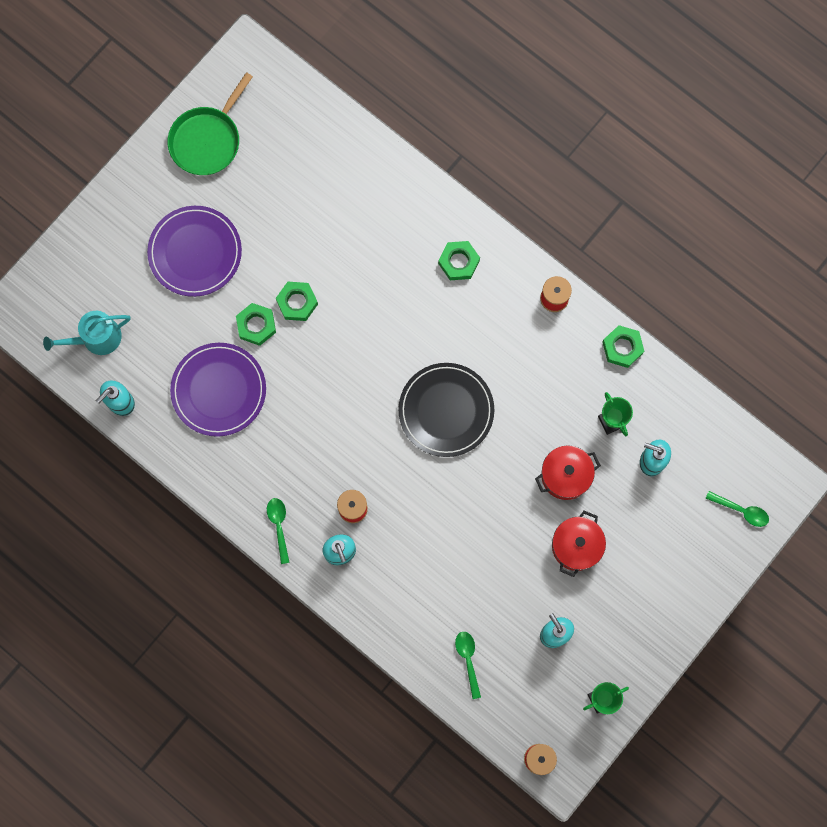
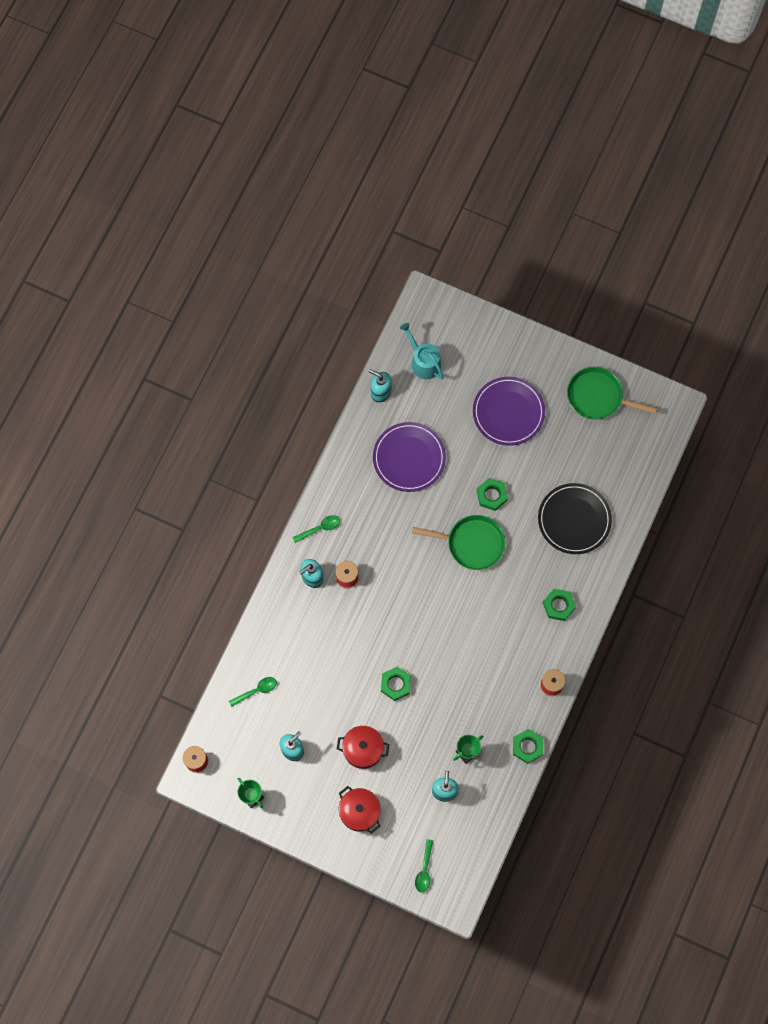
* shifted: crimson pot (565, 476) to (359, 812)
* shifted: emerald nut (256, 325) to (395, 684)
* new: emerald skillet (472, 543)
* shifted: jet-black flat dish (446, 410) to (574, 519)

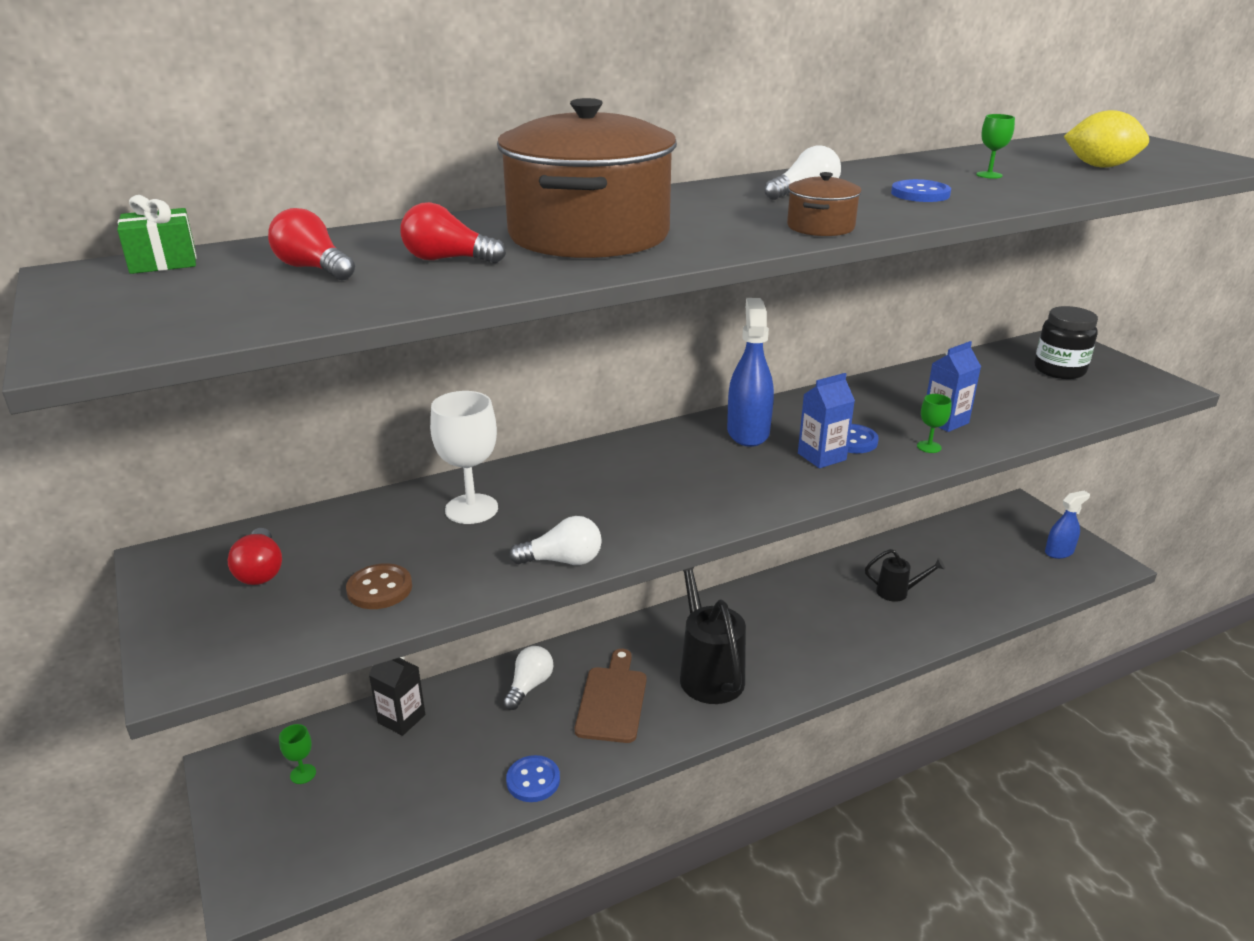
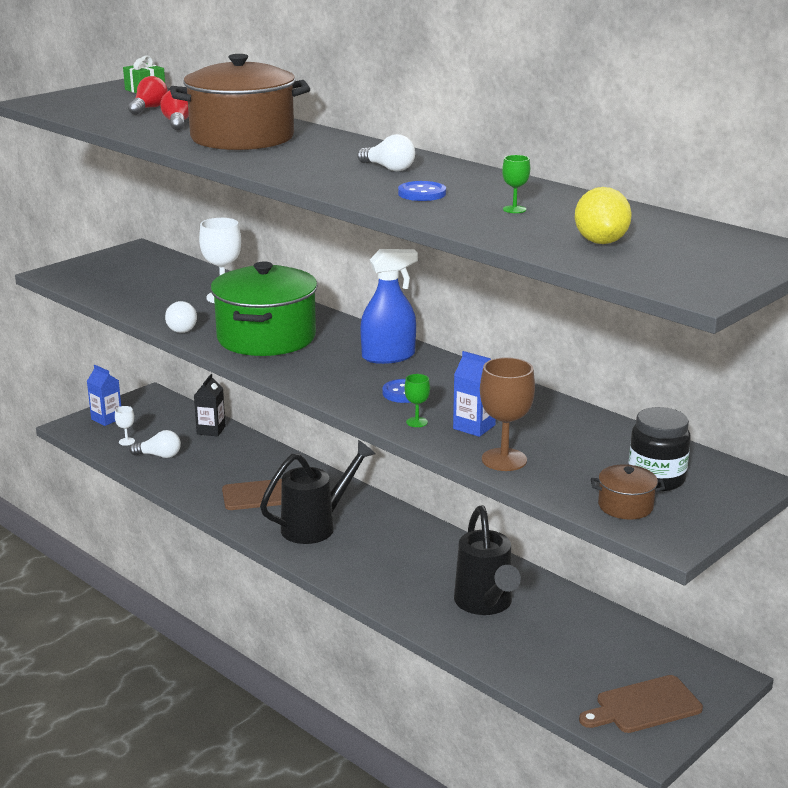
* shifted: cobalt milk carton (821, 456) to (106, 419)
* new: snow-white goblet (127, 441)
* shifted: snow-white light bulb (529, 686) to (159, 455)
* new: emerald pot (266, 338)
* scaled: jet-black watering can (898, 592) = (486, 605) x1.91
* new: russet goblet (504, 460)
* swapped: cobalt spray cleaner (1059, 552) to russet cutting board (644, 706)
* shifted: russet pot (820, 227) to (625, 506)
* gone: crimson light bulb (260, 571)
* gone: emerald goblet (303, 774)
* gone: russet shirt button (379, 589)
* gone: cobalt shirt button (533, 780)

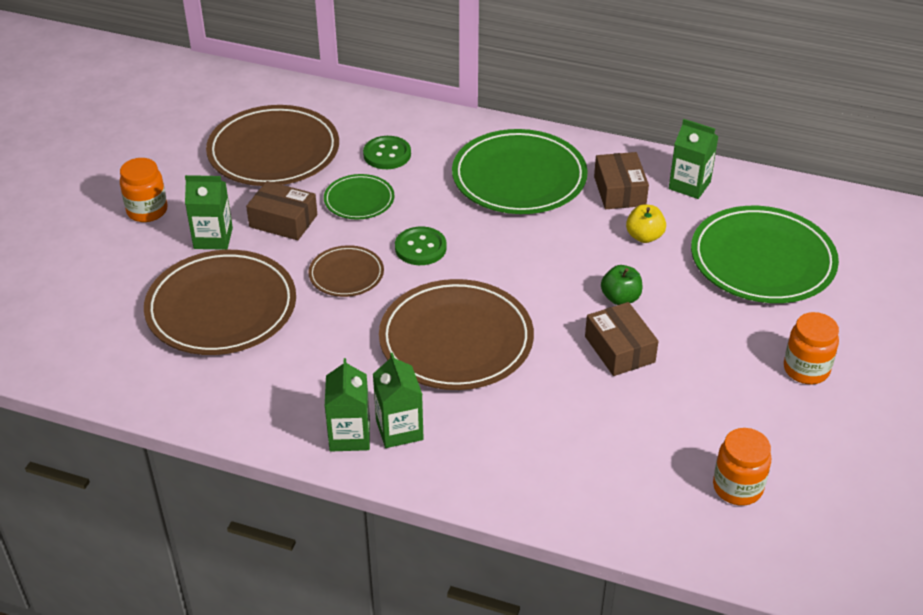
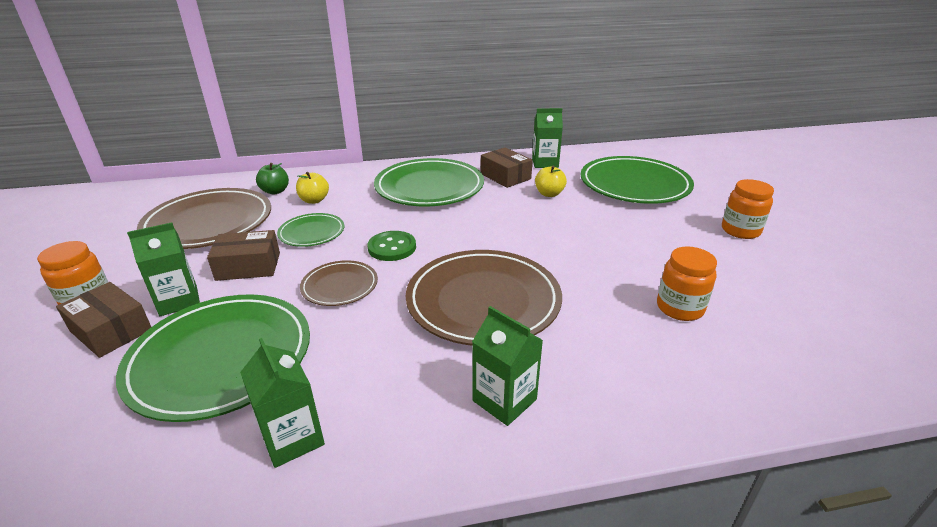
* shifted: russet box (619, 349) to (111, 330)
* repainted: russet flat dish (221, 308) to emerald flat dish (221, 358)
* shifted: emerald milk carton (349, 436) to (292, 438)
* shifted: emerald toy apple (620, 298) to (275, 191)
* swapped: emerald shirt button (387, 154) to yellow toy apple (314, 200)
* shifted: orange-coloured jam jar (737, 487) to (679, 308)

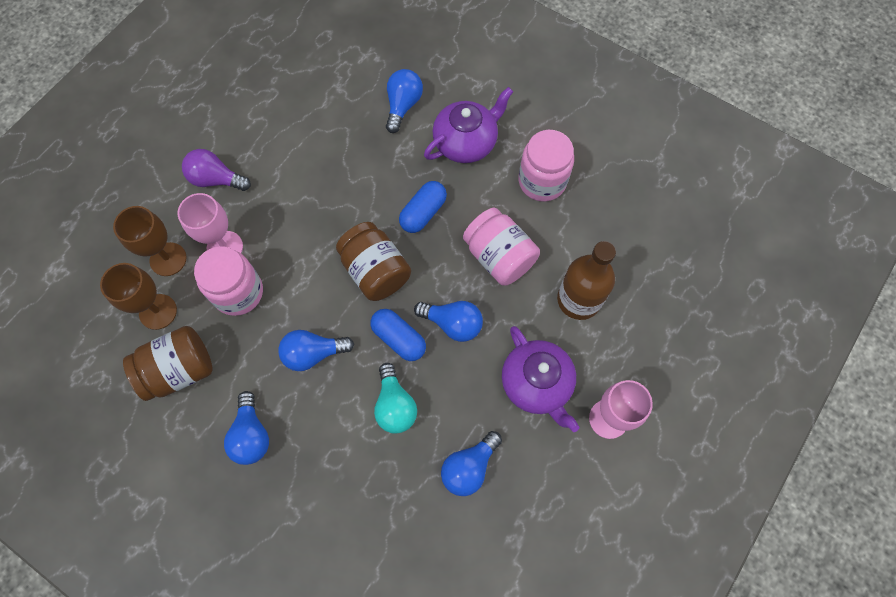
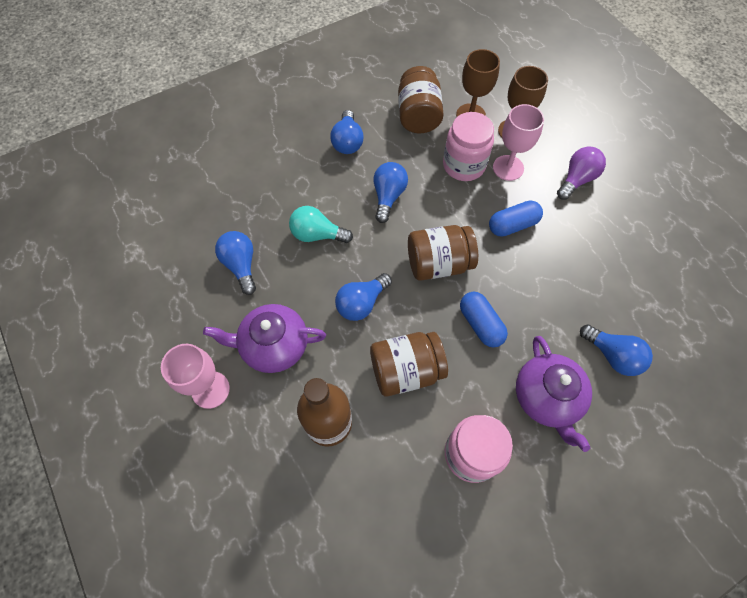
* rotated: cobalt light bulb (251, 435) = (347, 142) 105 degrees counterclockwise
* repainted: pink jam jar (499, 257) to russet jam jar (406, 370)
* shifted: cobalt pill shape (398, 338) to (512, 225)

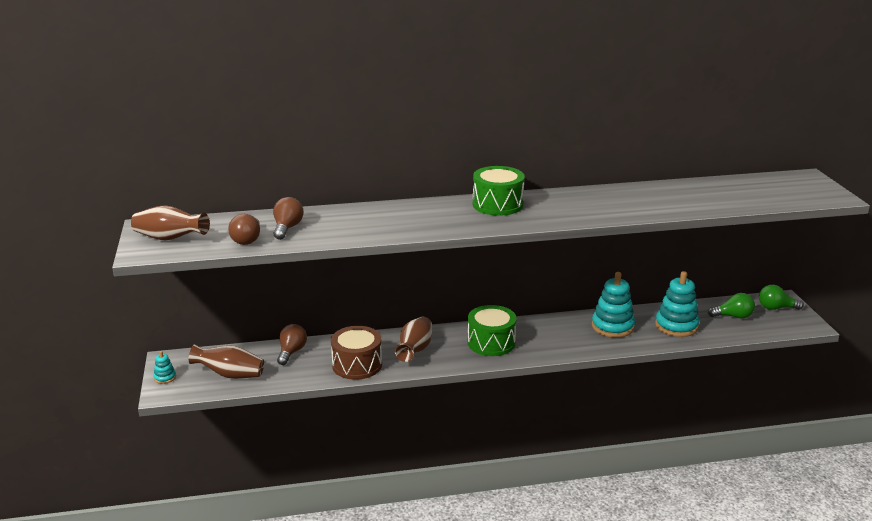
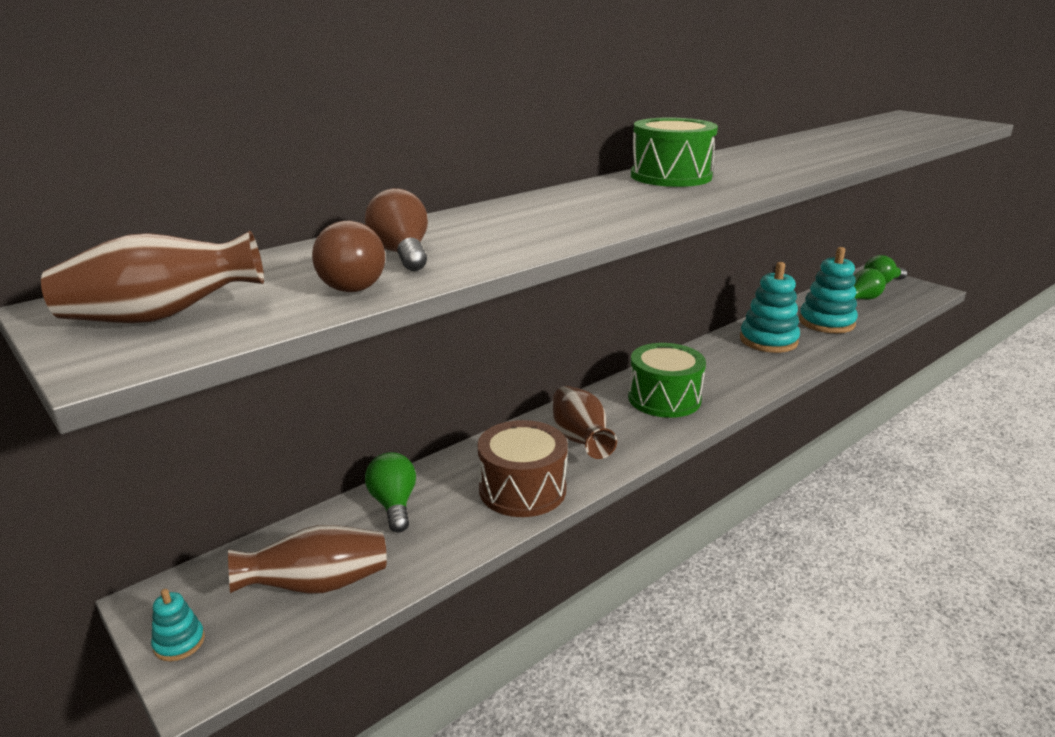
* repainted: russet light bulb (291, 352) to emerald light bulb (394, 504)

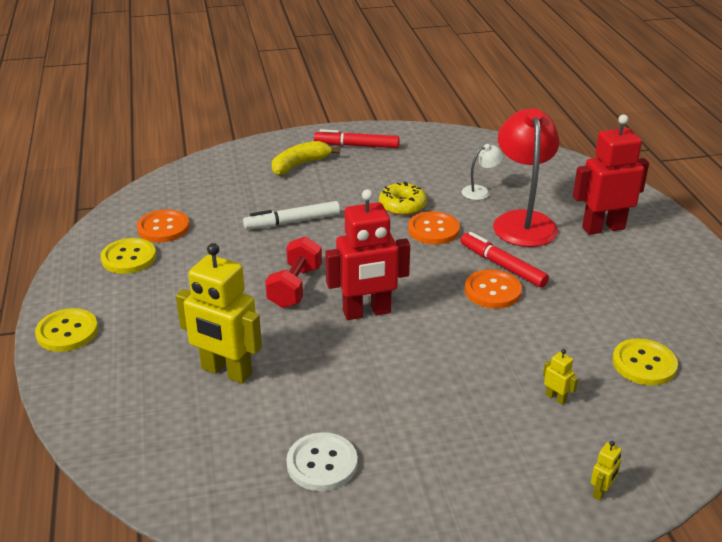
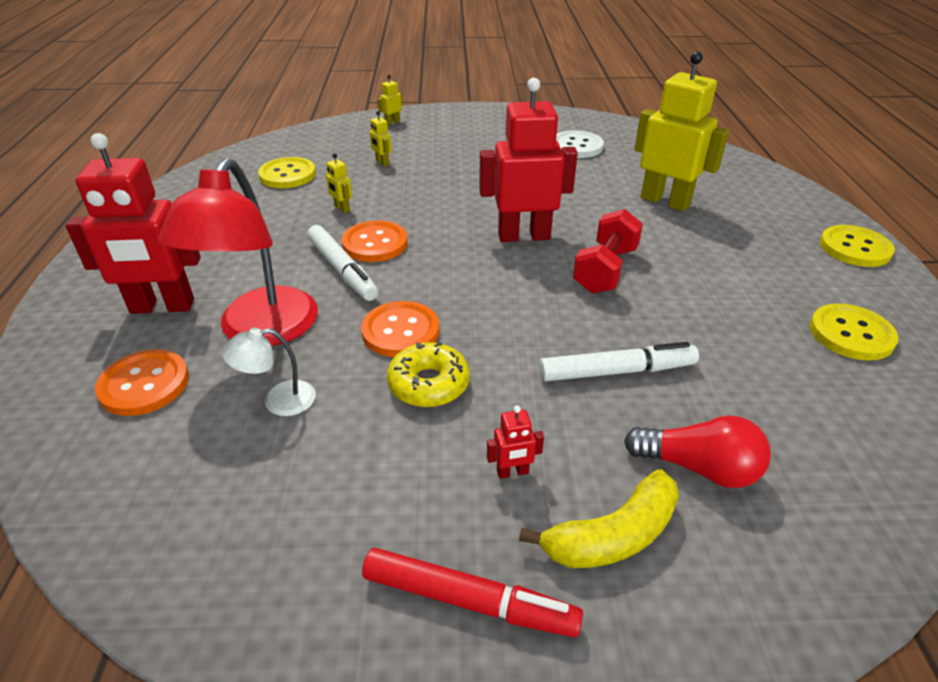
* shifted: orange-coloured shirt button (163, 228) to (144, 384)
* repainted: crimson marker (502, 266) to snow-white marker (342, 270)
* new: yellow robot figure (342, 208)
* new: crimson robot figure (512, 472)
* new: crimson light bulb (699, 468)

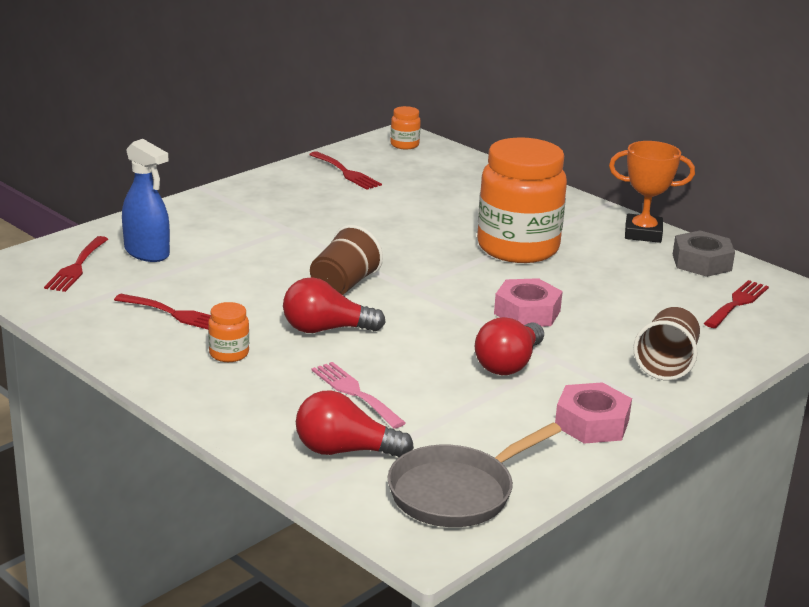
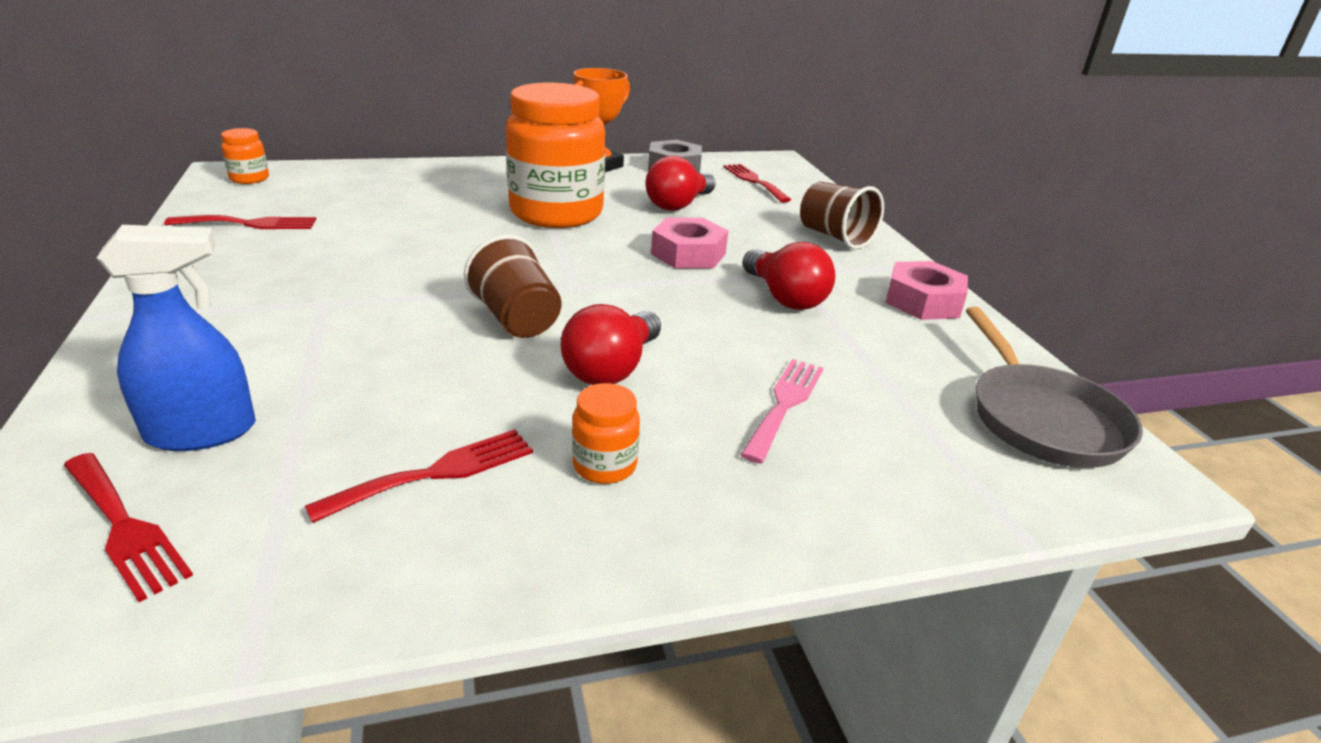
* shifted: crimson light bulb (344, 450) to (678, 205)
* rotated: pink table fork (355, 393) = (784, 404) 120 degrees clockwise

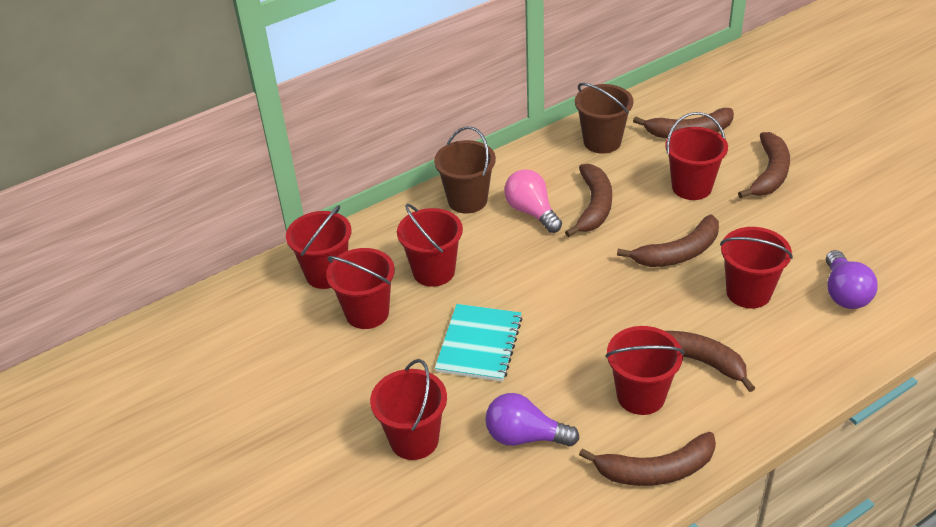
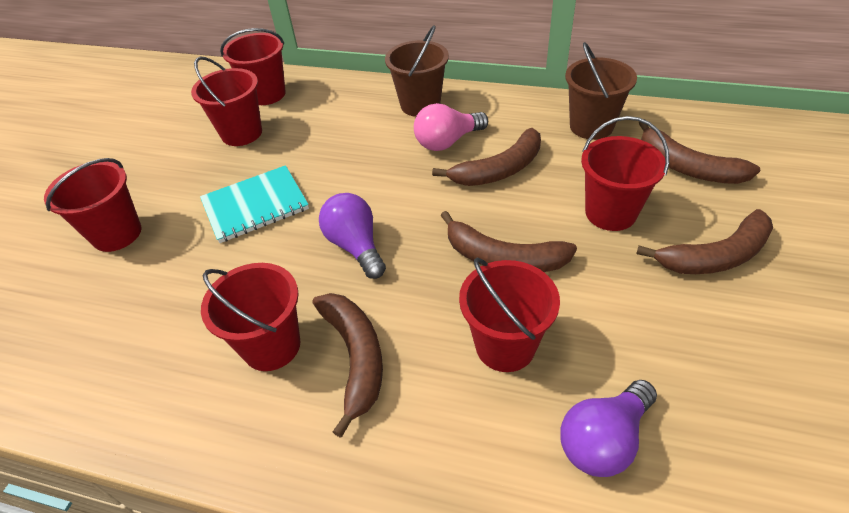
* shifted: purple light bulb (525, 437) to (355, 246)
* rotated: pink light bulb (531, 212) = (447, 142) 135 degrees counterclockwise
* gone: crimson pail (434, 271)
* gone: russet banana (656, 470)

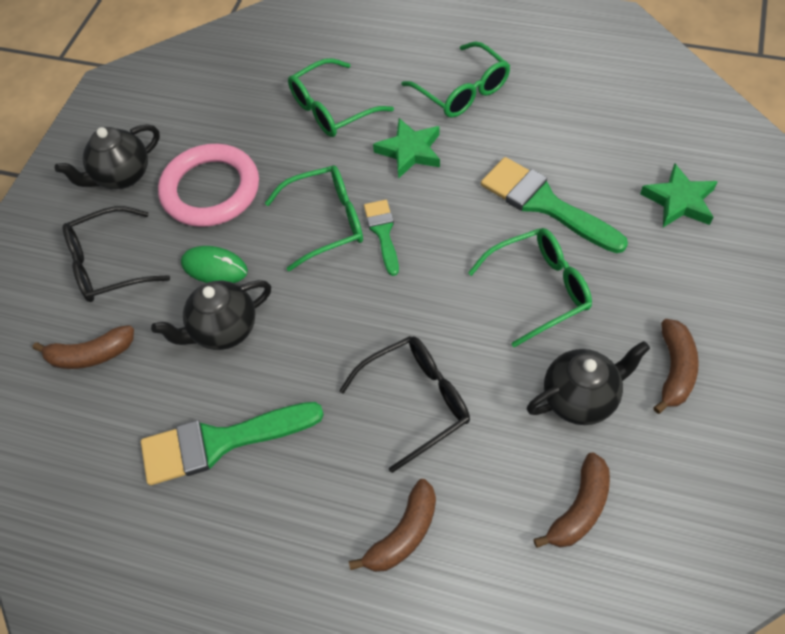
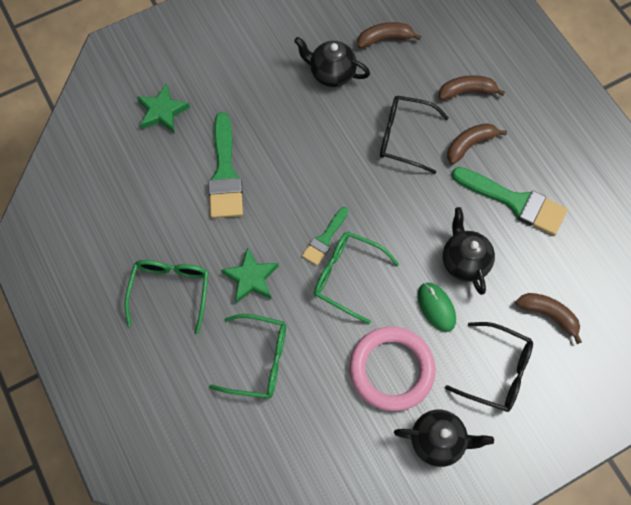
* rotated: jet-black teapot (223, 330) = (464, 261) 120 degrees counterclockwise
* shifted: russet banana (674, 370) to (470, 144)
* gone: emerald spectacles (539, 289)

